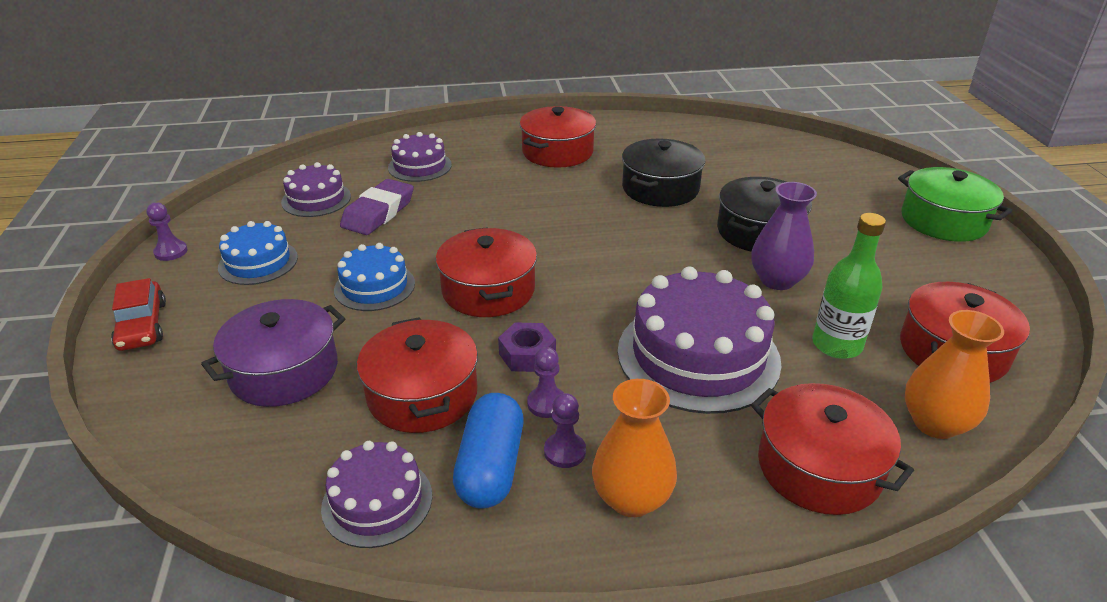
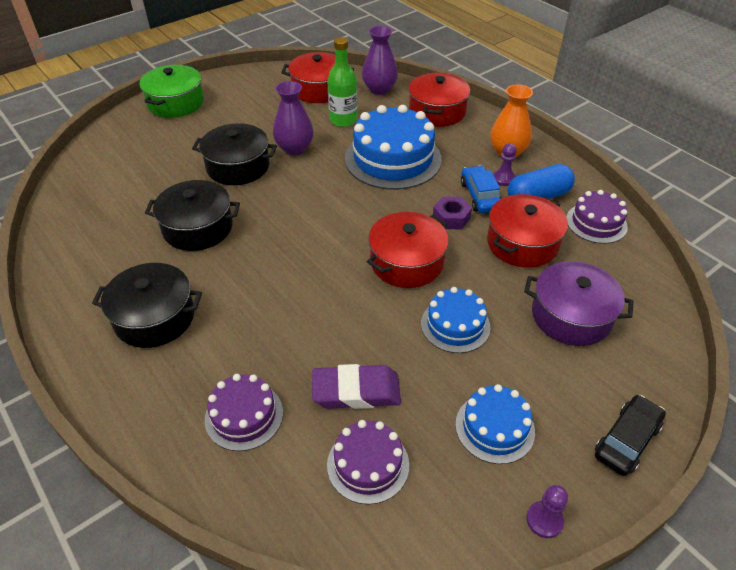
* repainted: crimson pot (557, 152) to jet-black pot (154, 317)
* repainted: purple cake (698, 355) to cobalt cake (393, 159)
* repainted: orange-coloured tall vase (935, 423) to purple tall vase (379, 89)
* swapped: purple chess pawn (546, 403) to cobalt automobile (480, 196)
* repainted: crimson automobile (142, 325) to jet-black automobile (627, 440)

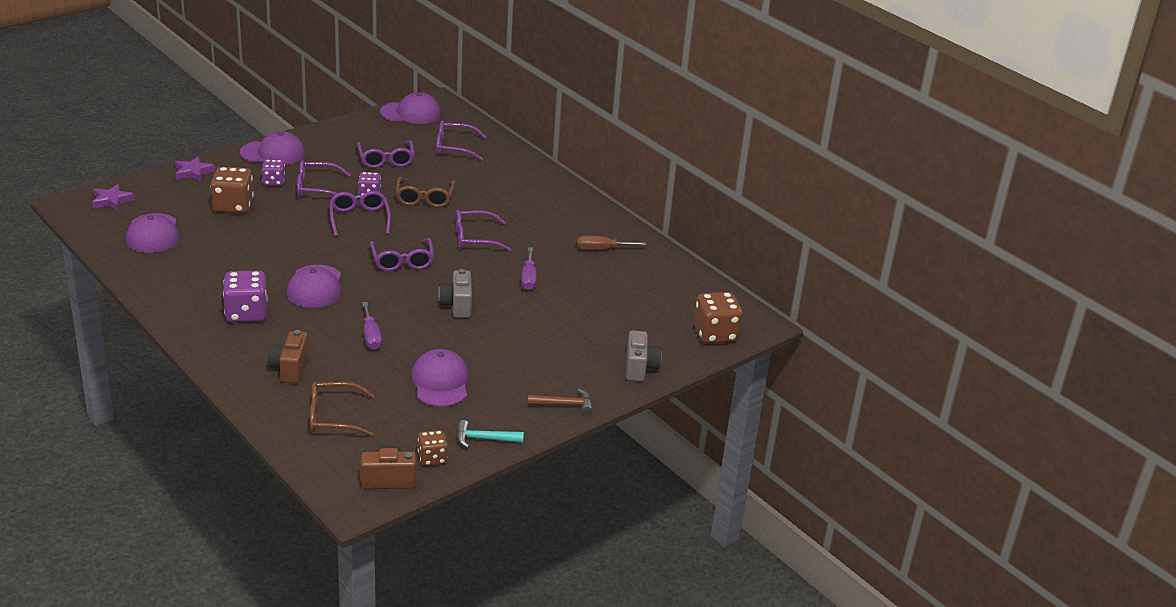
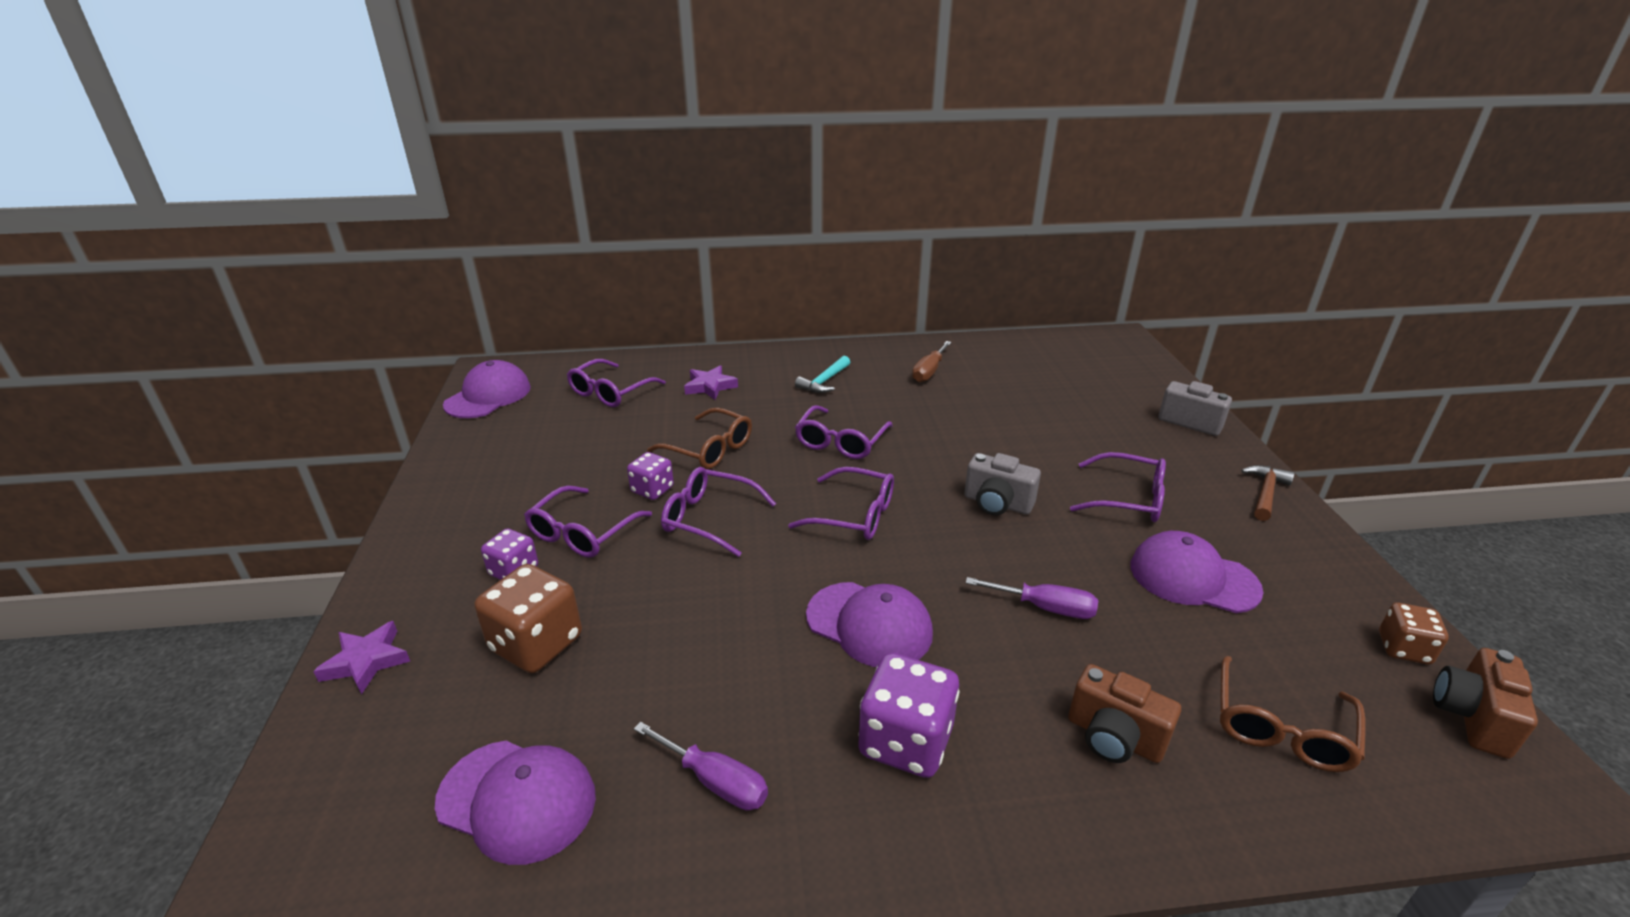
* shifted: purple flat screwdriver (528, 278) to (715, 781)
* shifted: purple star shape (111, 201) to (710, 386)
* shifted: turquoise hammer (484, 439) to (824, 381)
* shifted: purple spectacles (386, 160) to (1128, 499)
* gone: purple peaked cap (273, 153)
* gone: russet dice (715, 334)

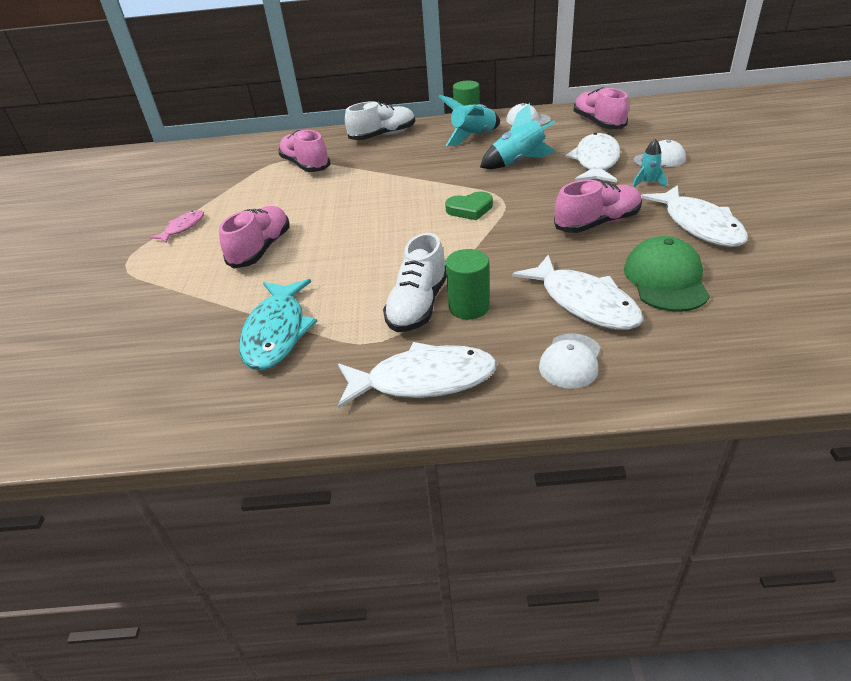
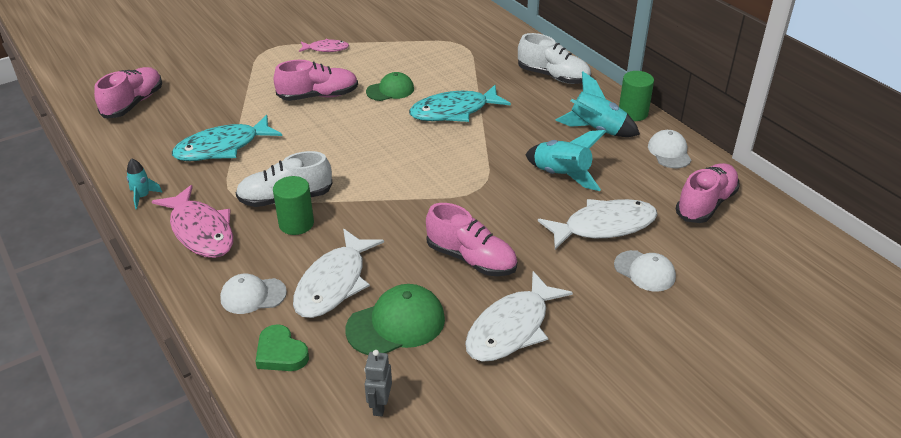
* shifted: pink shoe (305, 165) to (133, 103)
* shifted: turquoise toy rocket (647, 183) to (143, 197)
* repainted: snow-white fish (423, 380) to pink fish (200, 231)
* shifted: emerald heart shape (470, 209) to (281, 353)
* new: ash-grey robot figure (379, 405)
* new: emerald peaked cap (390, 90)
* new: turquoise fish (454, 111)

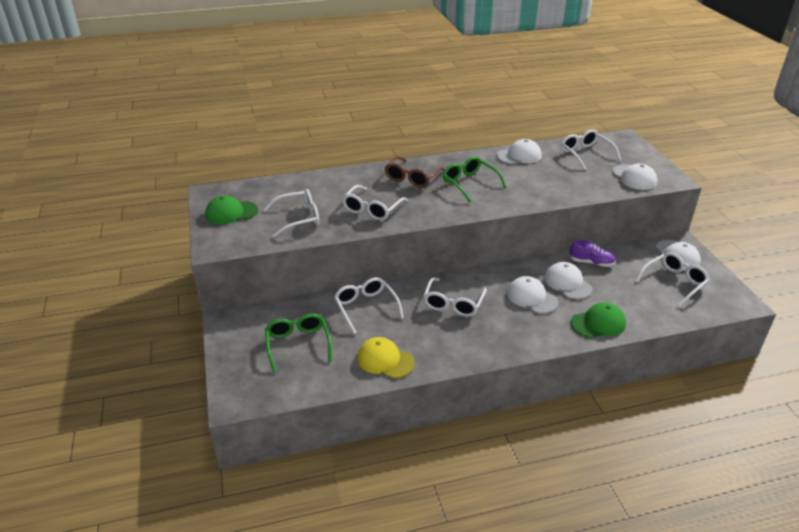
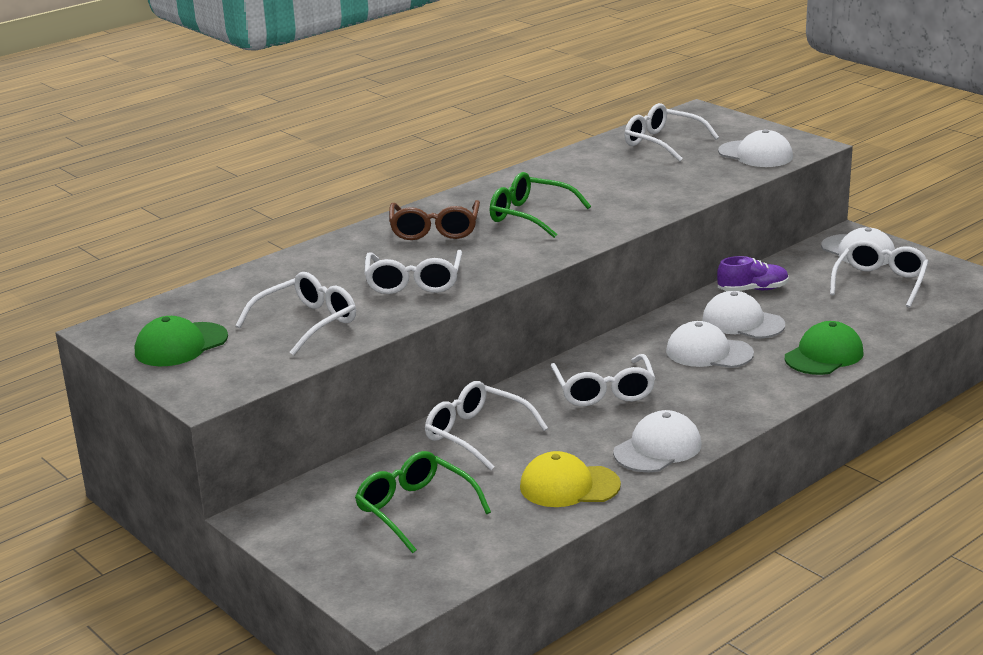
* shifted: snow-white peaked cap (519, 156) to (658, 448)

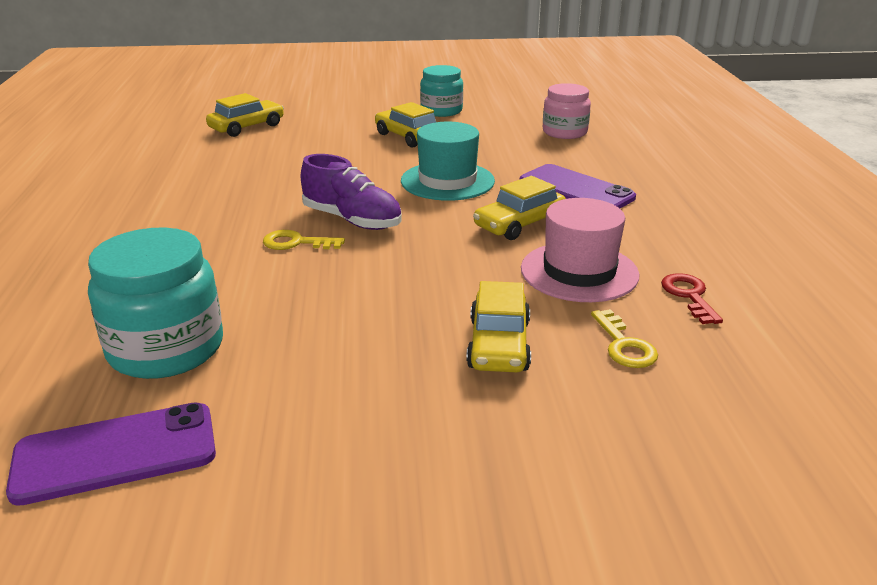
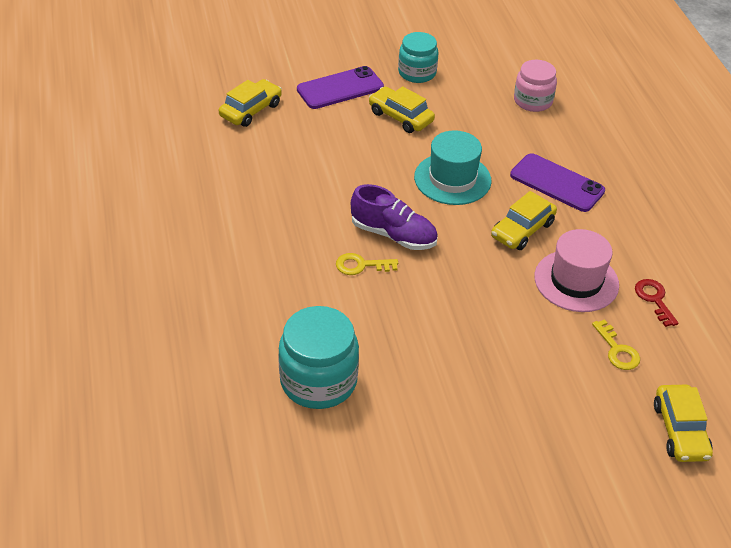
* shifted: purple mobile phone (115, 453) to (340, 88)
* shifted: yellow automobile (499, 344) to (680, 430)

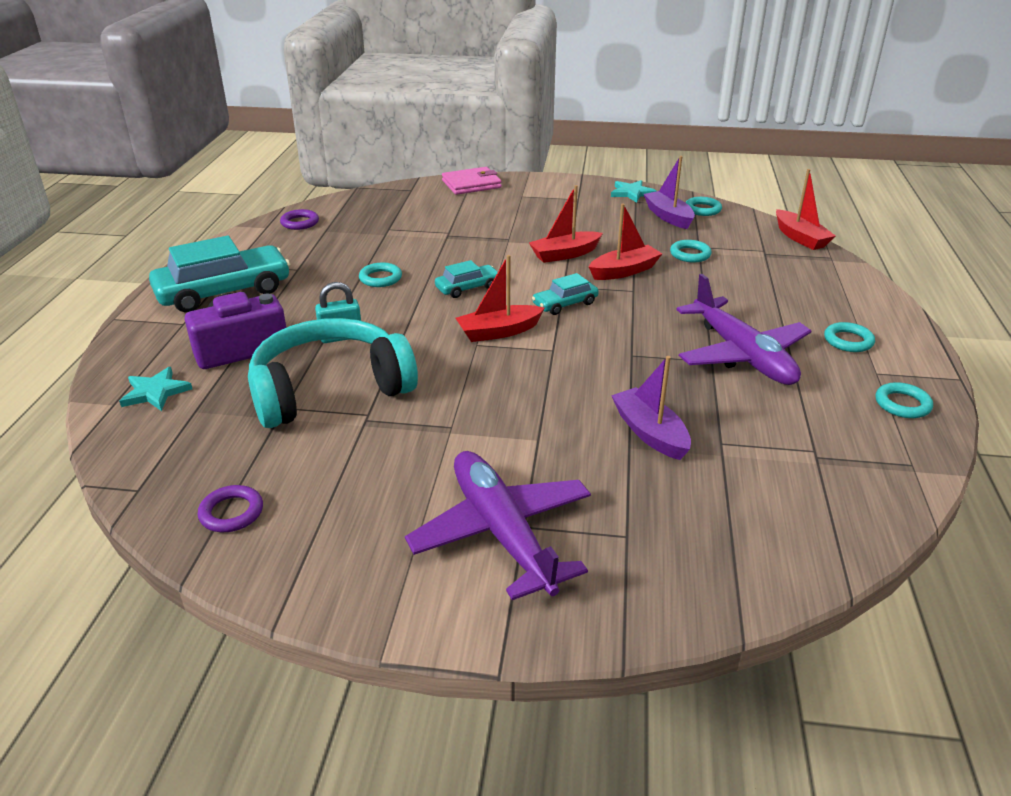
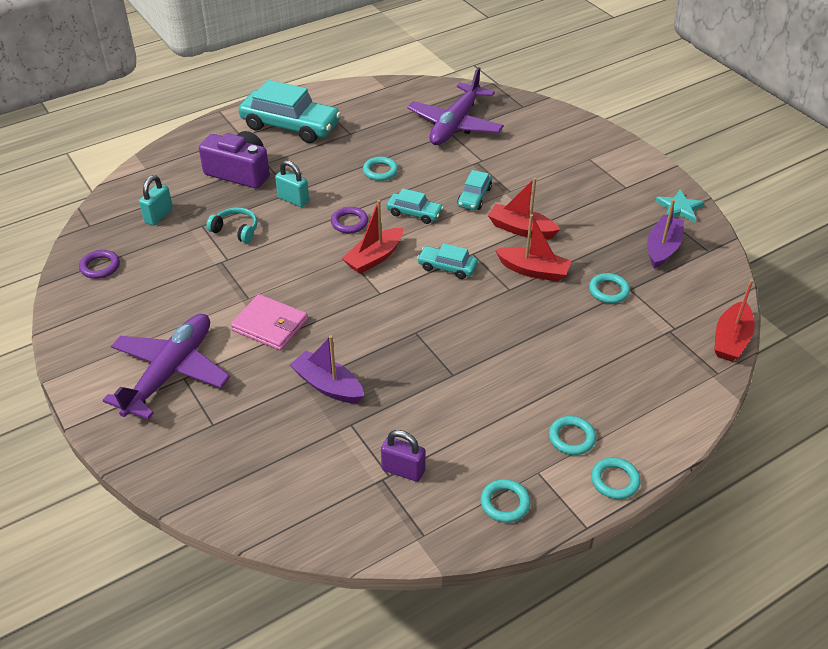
* new: turquoise small lock (159, 216)
* scaled: turquoise headset (329, 389) = (236, 230) x0.41
* shifted: pink card wallet (471, 184) to (270, 325)
* rotated: purple sailboat (650, 433) = (328, 385) 75 degrees counterclockwise
* shifted: purple hoop (300, 223) to (349, 222)
* rotated: crimson sailboat (498, 332) = (374, 258) 75 degrees counterclockwise
* new: purple small lock (403, 470)
* shifted: purple aeroplane (741, 354) to (455, 124)
* new: turquoise automobile (474, 197)
* shifted: turquoise hoop (702, 209) to (615, 480)
* gone: turquoise star shape (155, 392)

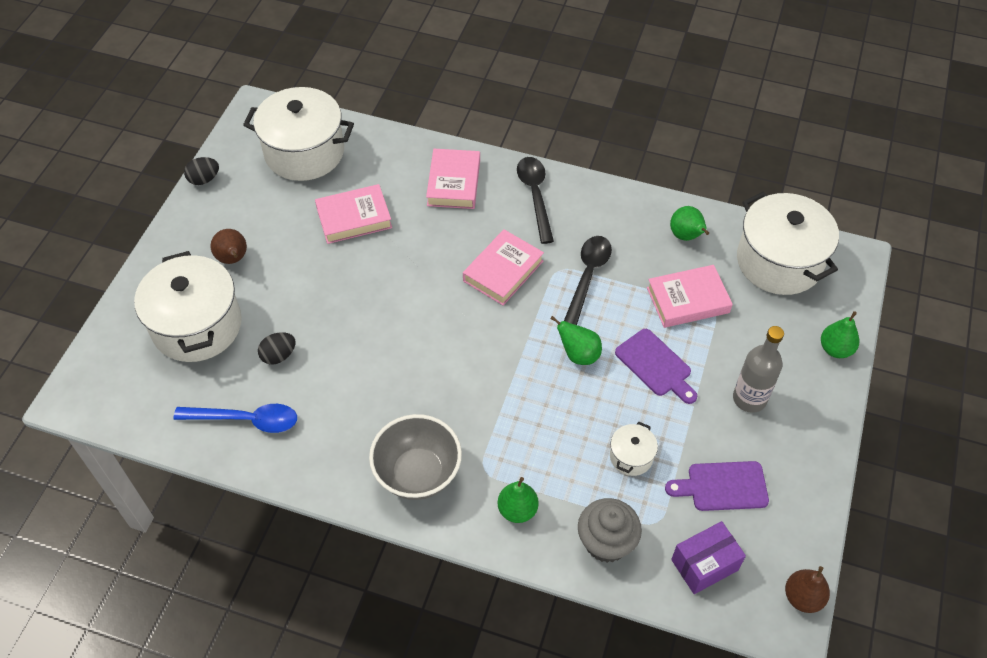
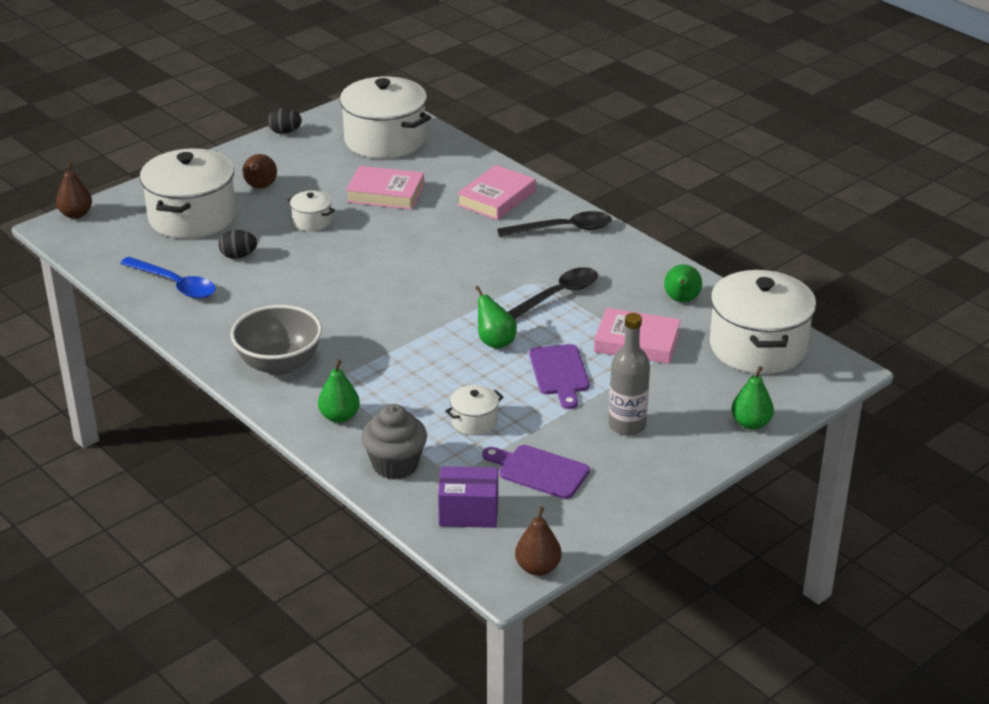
* new: russet pear fruit (76, 214)
* new: snow-white pot (312, 221)
* rotated: jet-black spoon (535, 196) = (563, 229) 60 degrees clockwise
* gone: pink hardcover (503, 271)

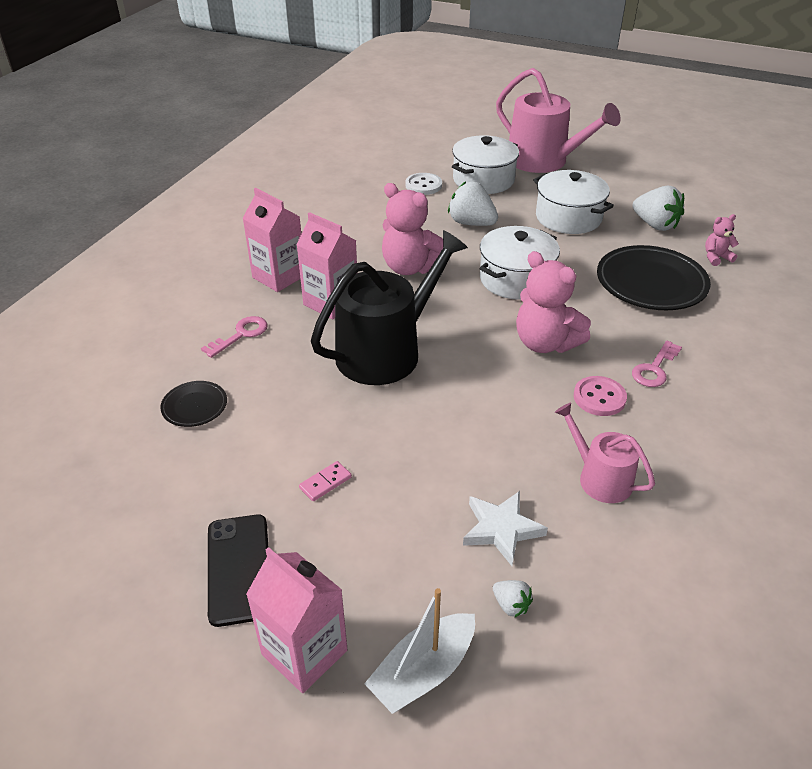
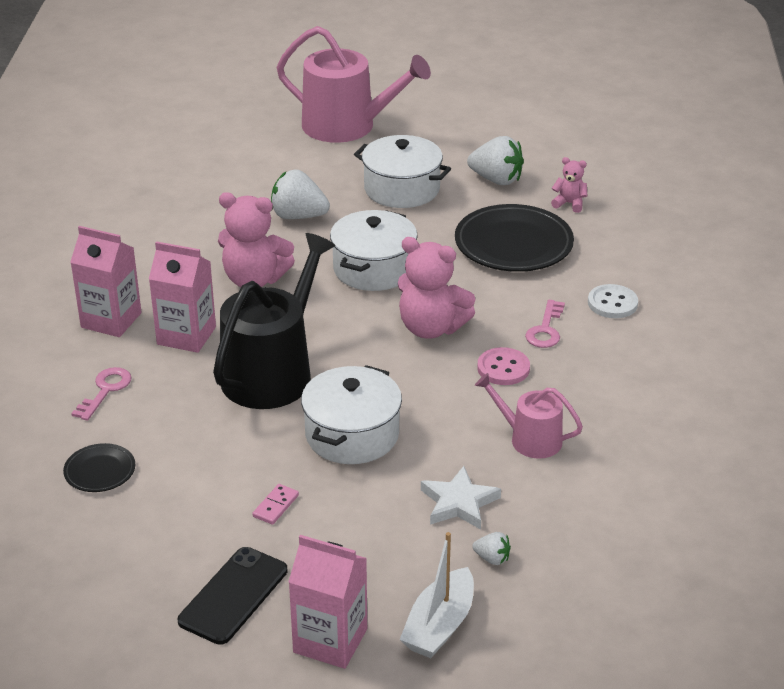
* rotated: jet-black mobile phone (239, 568) = (233, 596) 60 degrees clockwise
* shifted: snow-white pot (483, 180) to (352, 434)
* rotated: pink teddy bear (716, 257) = (569, 203) 60 degrees clockwise
* shifted: snow-white shirt button (423, 185) to (612, 303)

